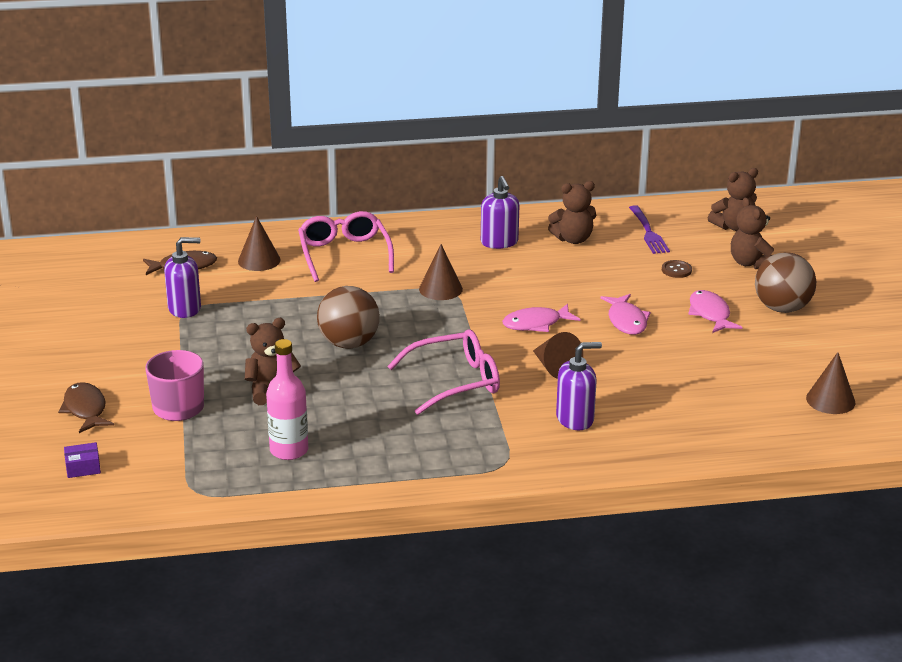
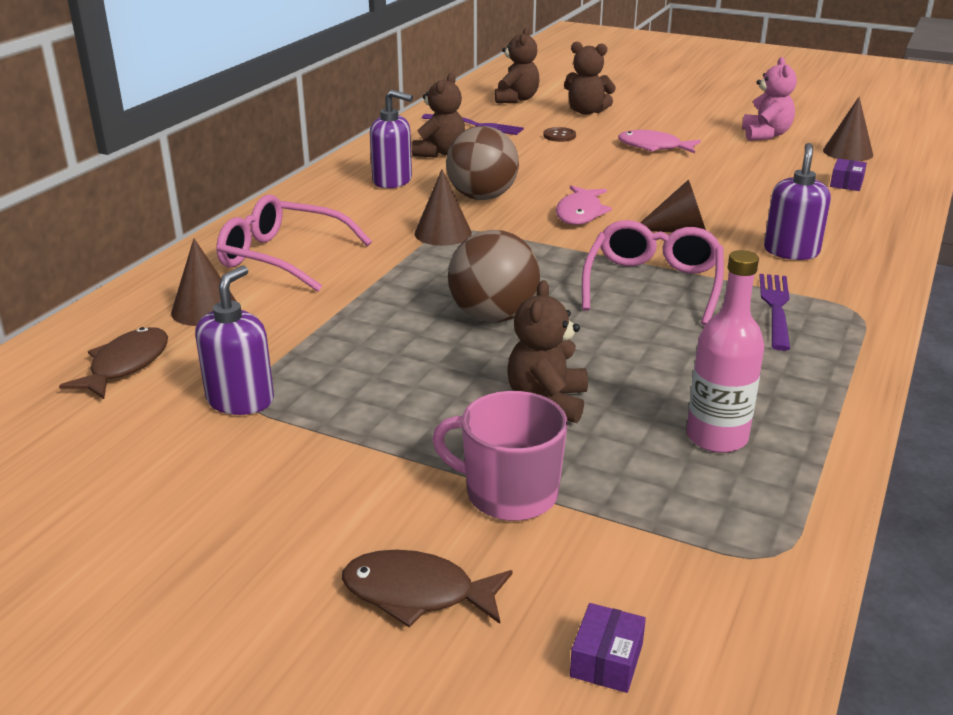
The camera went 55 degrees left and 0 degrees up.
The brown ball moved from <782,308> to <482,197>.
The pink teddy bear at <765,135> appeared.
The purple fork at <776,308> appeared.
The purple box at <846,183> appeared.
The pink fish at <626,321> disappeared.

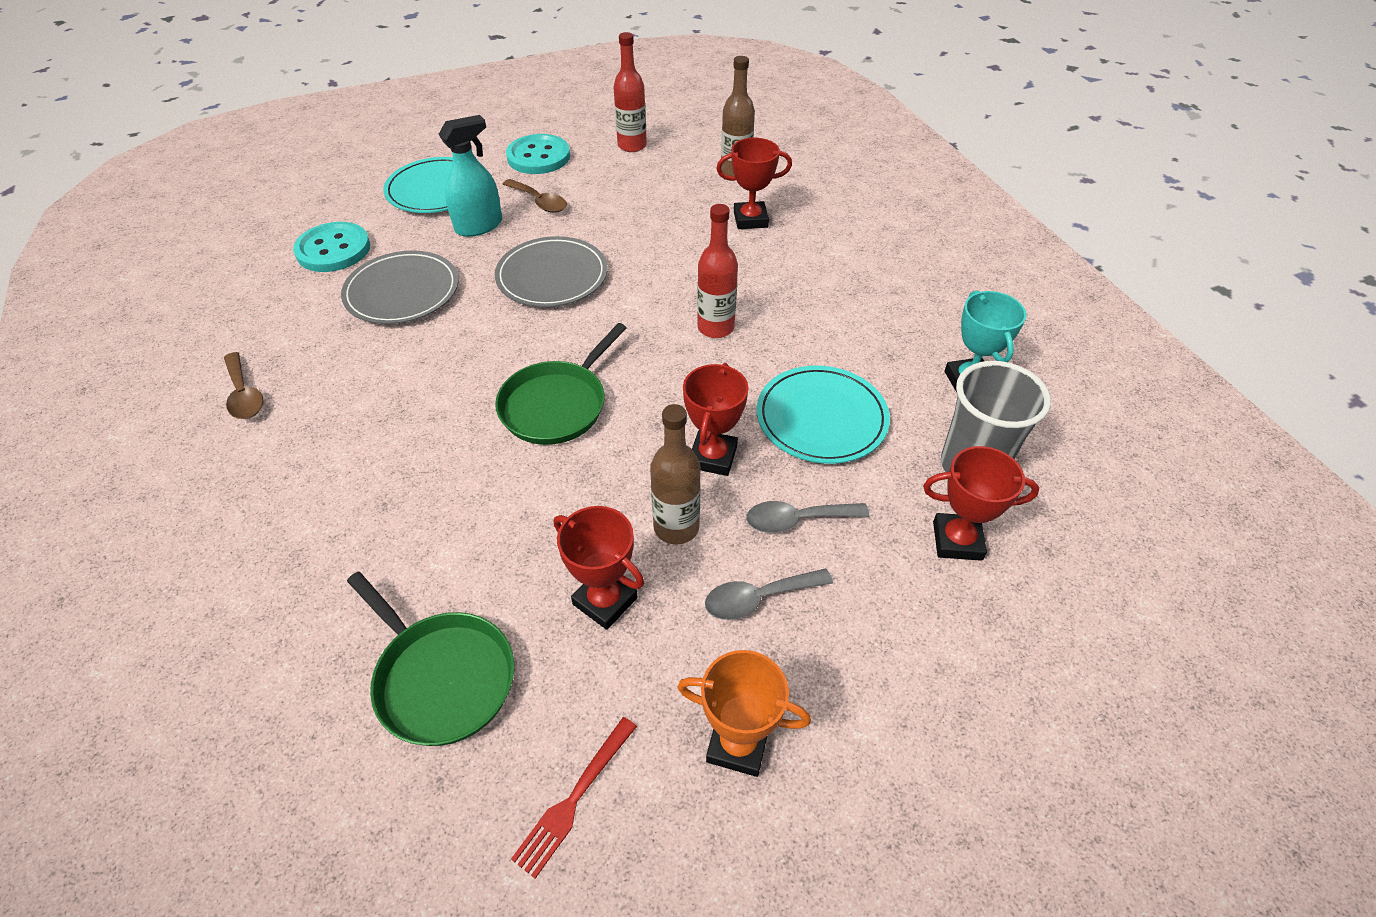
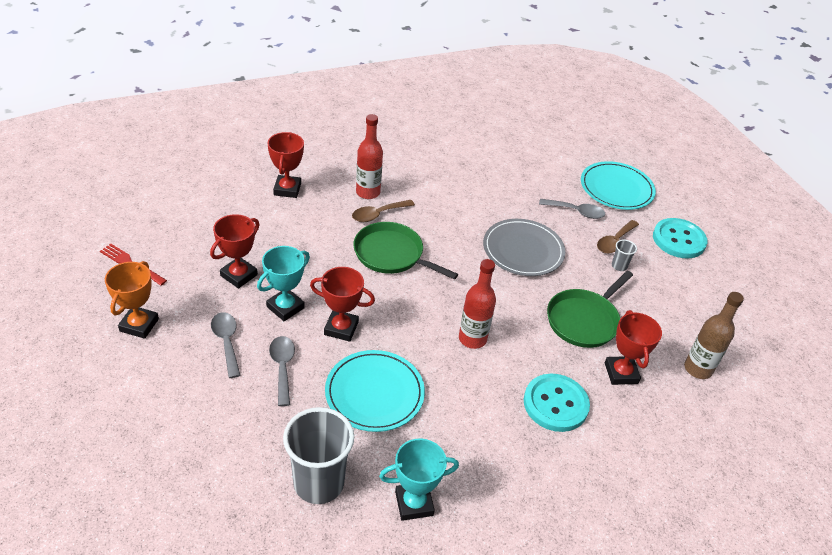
The camera went 85 degrees right and 5 degrees down.
The brown bottle at <676,527> was replaced by the turquoise trophy at <285,307>.
The red trophy moved from <957,540> to <287,189>.
The brown spoon moved from <244,395> to <378,214>.
The red bottle moved from <632,146> to <368,192>.
The turquoise button moved from <333,249> to <555,404>.
The turquoise spray bottle at <479,226> was replaced by the grey spoon at <576,212>.
The green pan moved from <442,677> to <584,320>.
The grey cup at <619,266> appeared.
The grey plate at <402,291> disappeared.

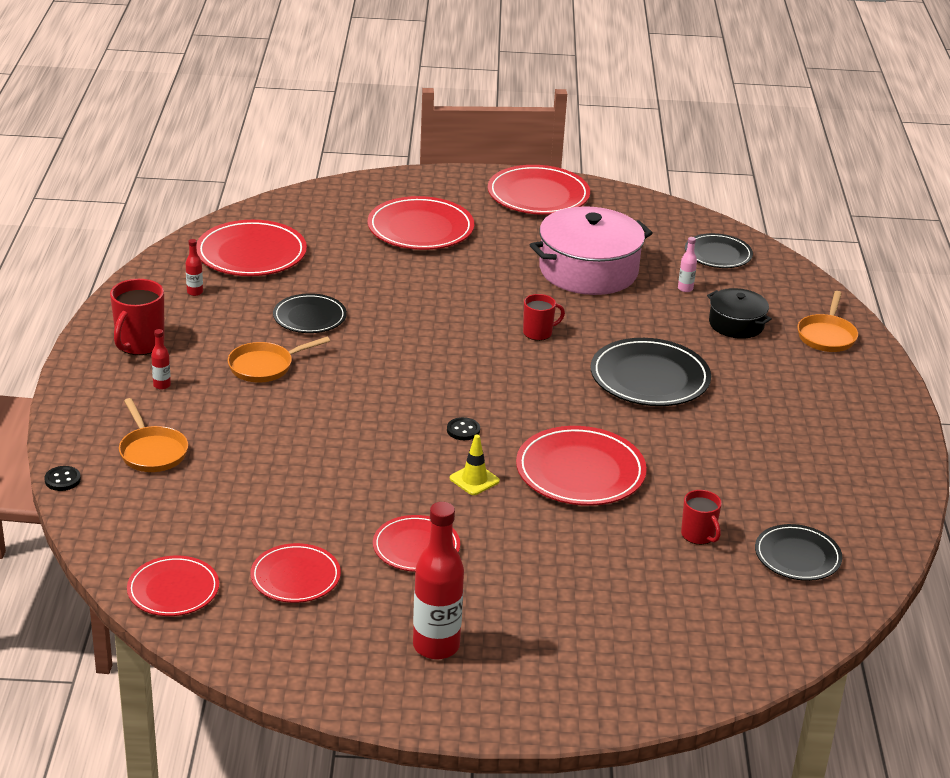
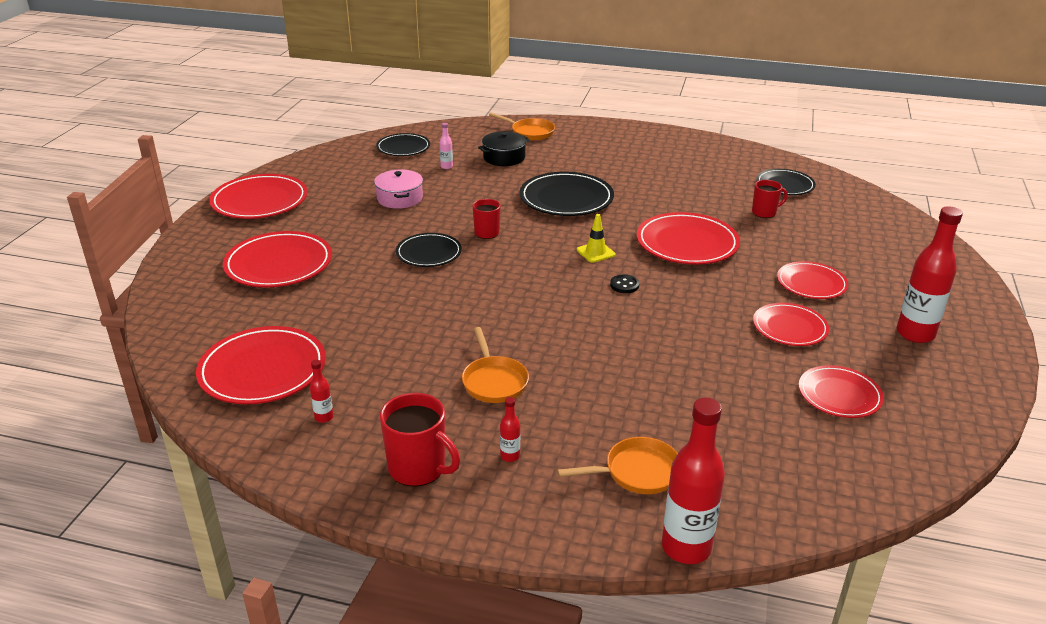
The camera went 75 degrees left and 0 degrees up.
The pink pot at <588,271> changed to 0.54 times the size.
The black plate moved from <309,317> to <429,253>.
The yellow traffic cone moved from <474,480> to <595,252>.
The black button at <62,480> was replaced by the red bottle at <686,547>.
The red plate moved from <173,590> to <811,283>.

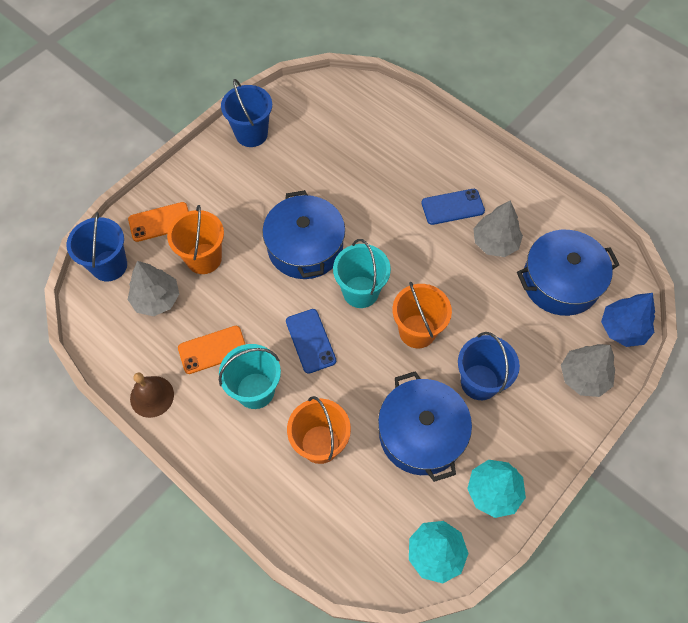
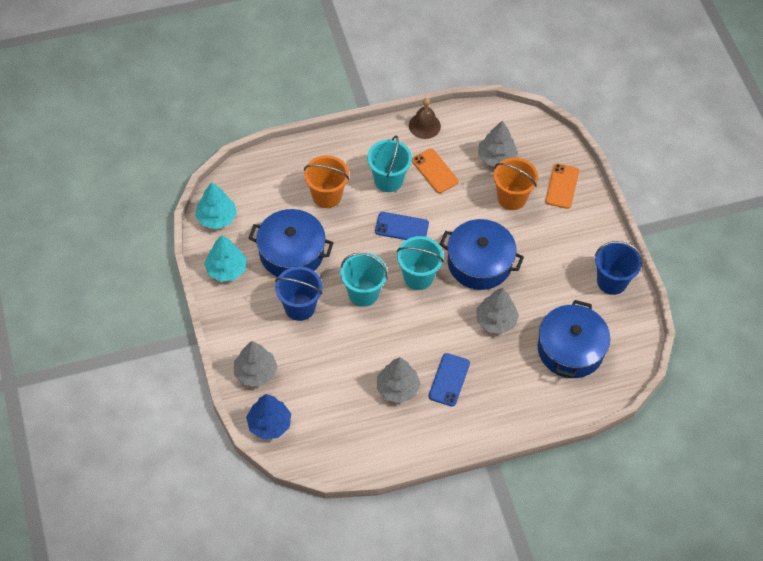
The camera went 120 degrees right and 5 degrees down.
The orange bucket at <417,331> became the turquoise bucket at <363,293>.
The orange phone at <213,350> turned 45 degrees counterclockwise.
The grey tree at <496,320> appeared.
The blue pot moved from <560,282> to <570,349>.
The blue bucket at <109,265> disappeared.

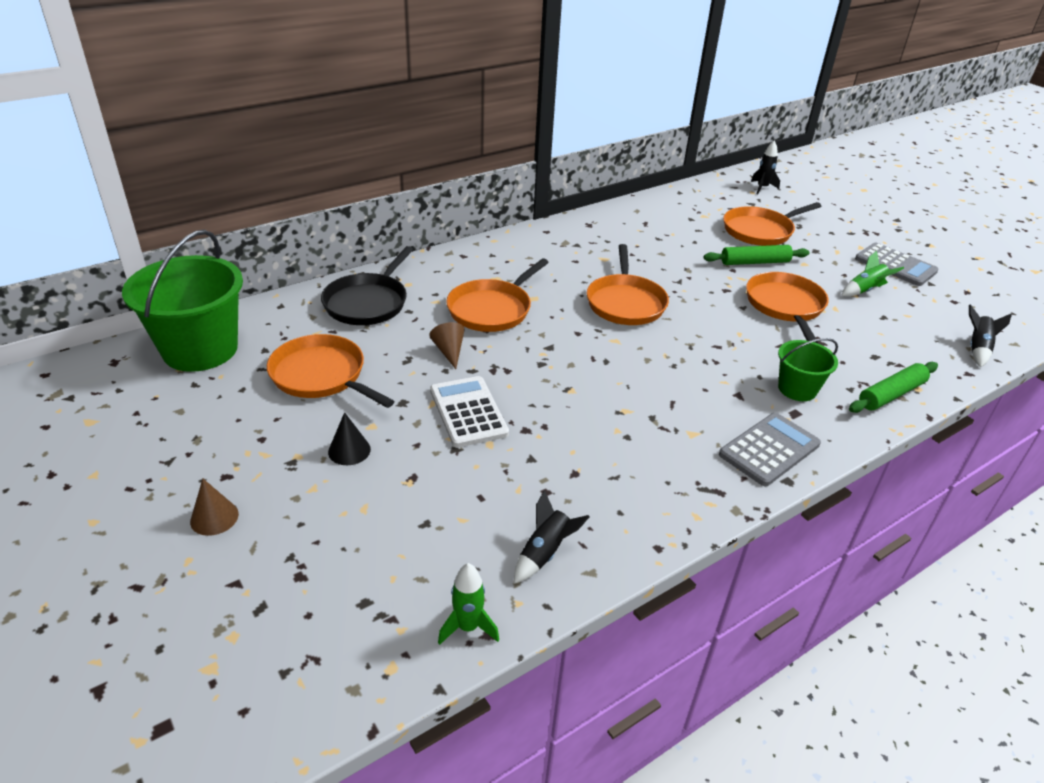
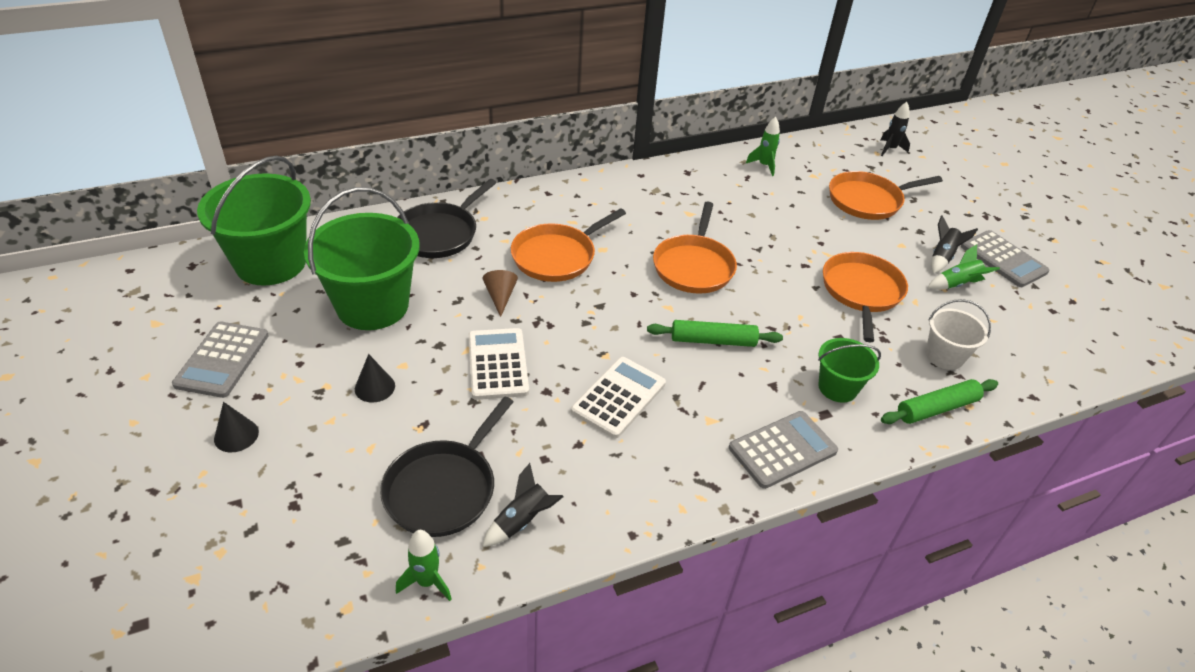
The camera went 10 degrees right and 5 degrees up.
The grey calculator at <222,360> appeared.
The brown cone at <214,517> became the black cone at <236,435>.
The orange pan at <321,375> was replaced by the green bucket at <372,306>.
The black pan at <443,489> appeared.
The white calculator at <618,397> appeared.
The green rolling pin moved from <754,262> to <713,341>.
The green rocket at <764,166> appeared.
The white bucket at <944,356> appeared.
The black rocket moved from <977,349> to <942,257>.

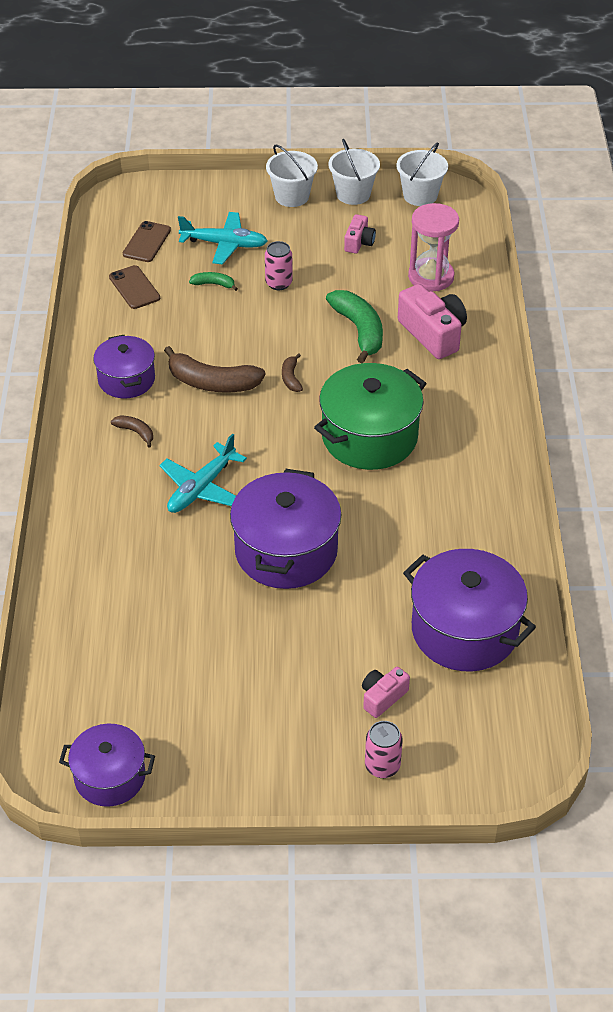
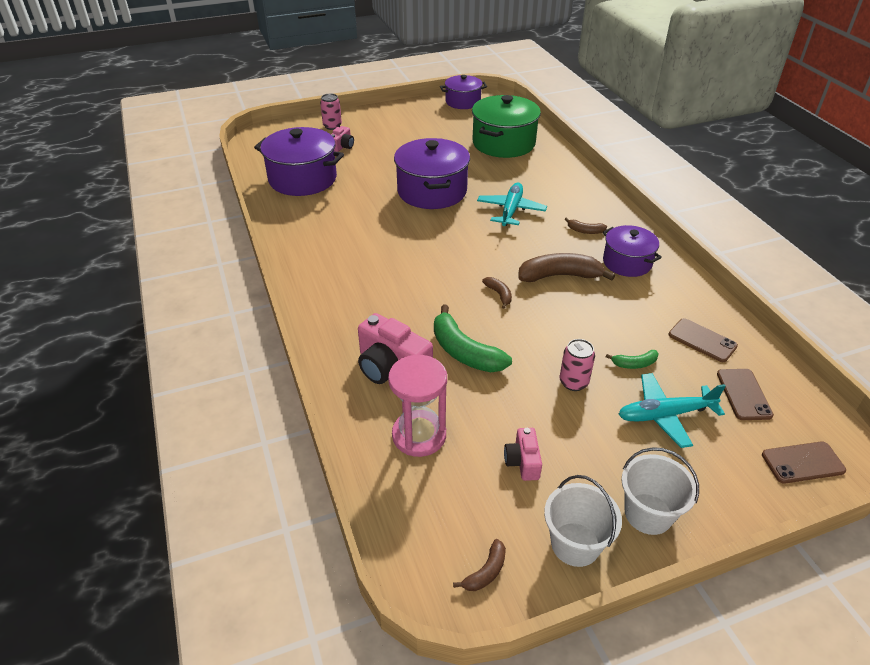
The camera went 160 degrees right and 5 degrees down.
The white bucket at <420,195> was replaced by the brown banana at <485,572>.
The green pot moved from <369,437> to <503,143>.
The brown phone at <802,463> appeared.

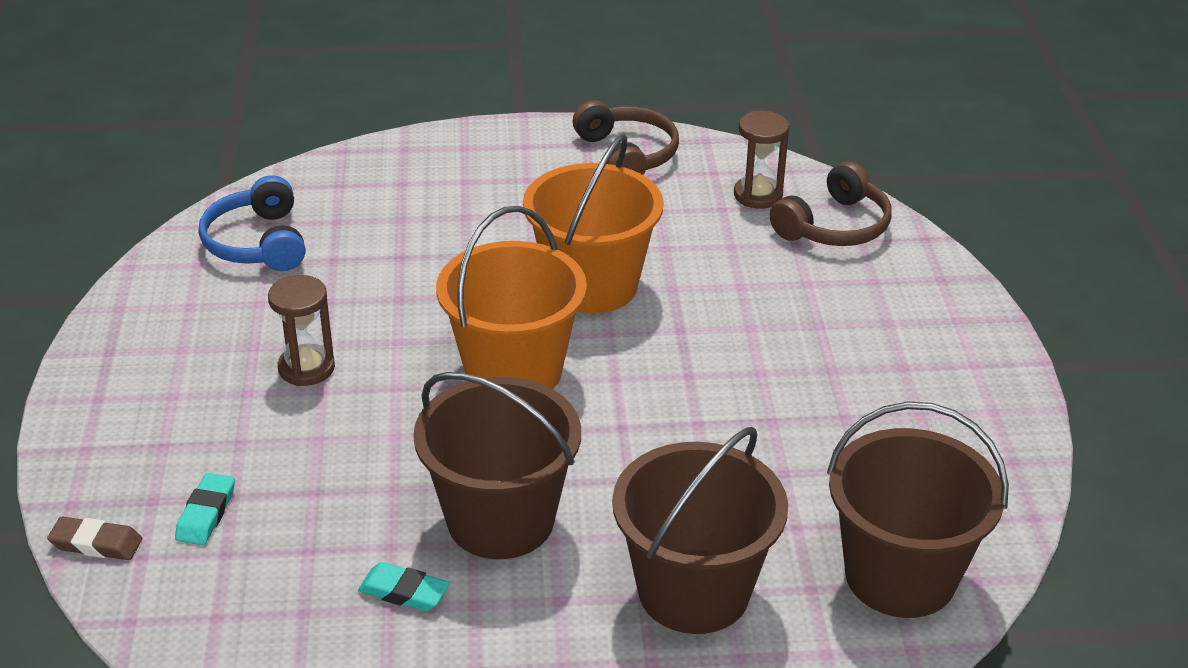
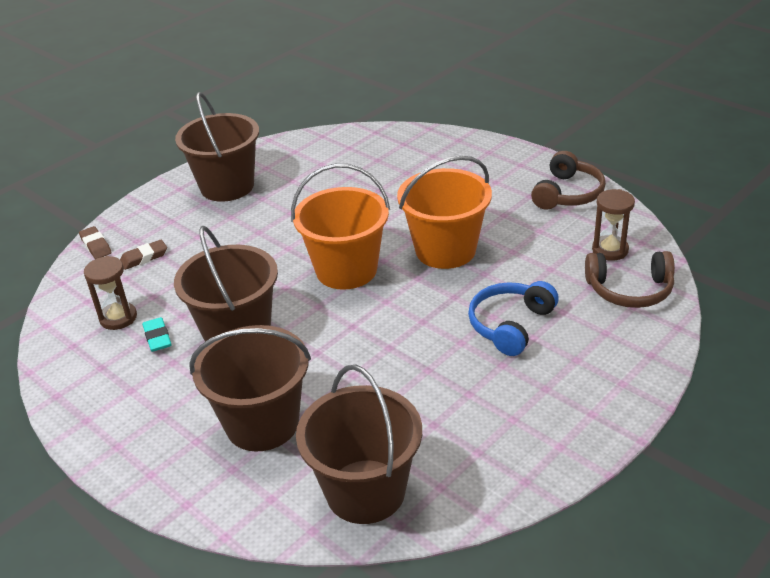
The camera went 50 degrees right and 0 degrees up.
The brown hourglass moved from <306,368> to <118,318>.
The turquoise eraser at <206,514> became the brown eraser at <144,257>.
The brown bucket at <227,186> appeared.
The blue headphones moved from <258,243> to <510,325>.

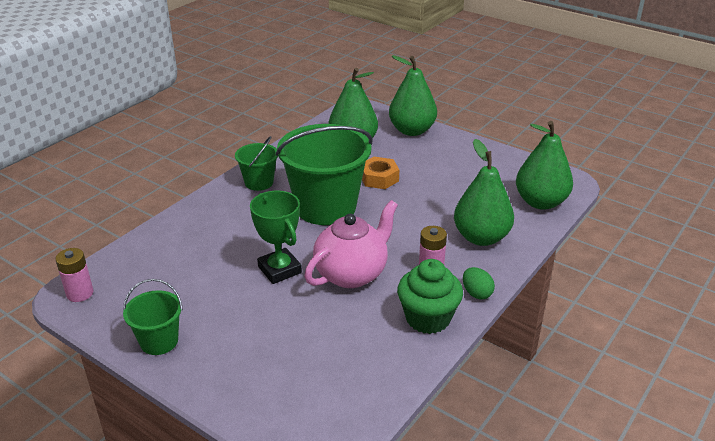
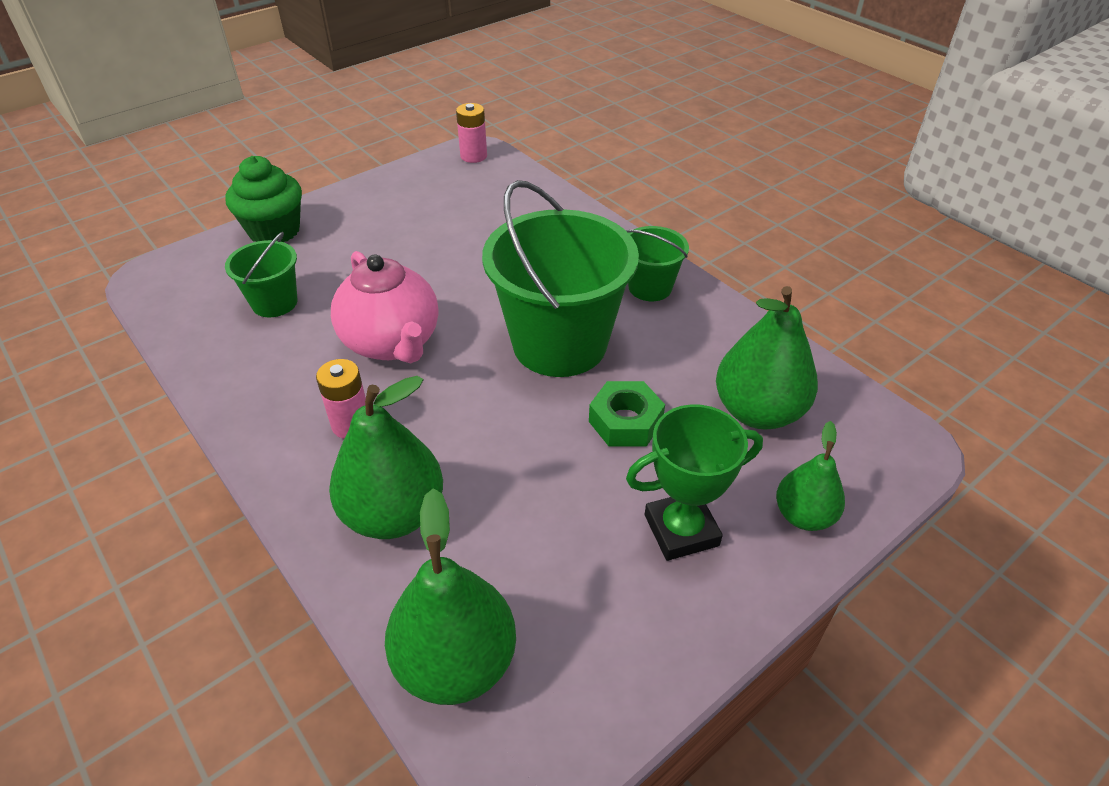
The camera went 105 degrees right and 10 degrees up.
The green cupcake moved from <428,318> to <274,231>.
The green bucket moved from <159,341> to <274,303>.
The orange nut at <379,178> became the green nut at <625,421>.
The green trophy moved from <279,270> to <681,530>.
The green pear at <412,130> changed to 0.60 times the size.
The green egg at <476,293> disappeared.

